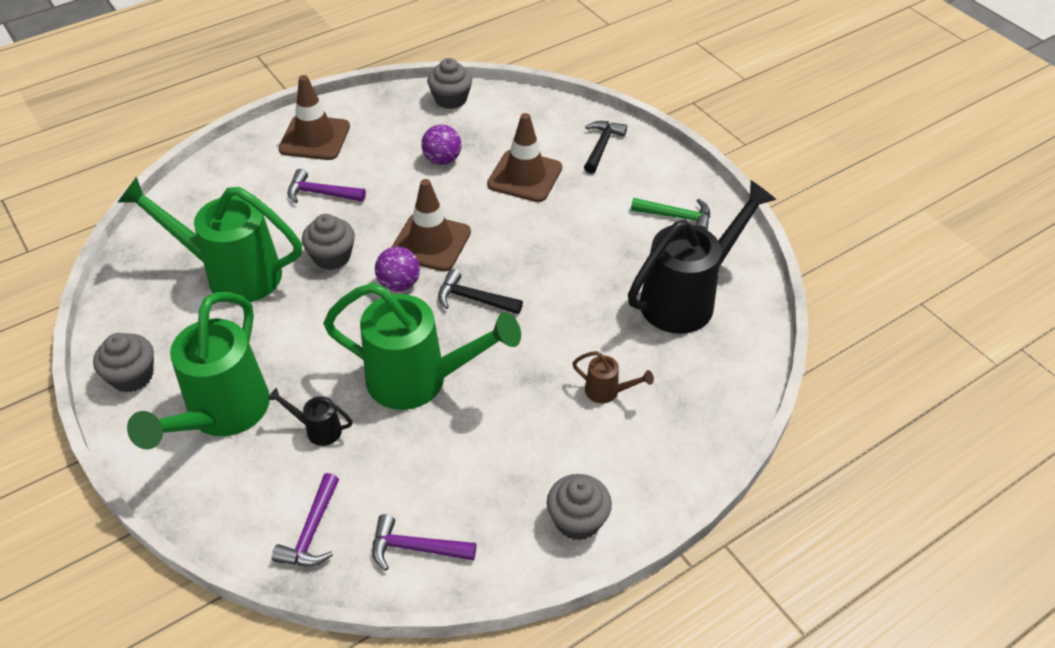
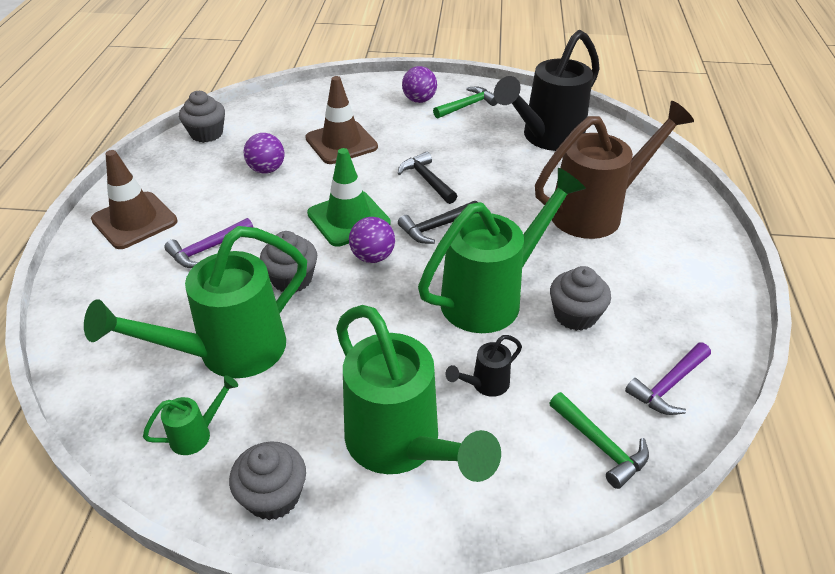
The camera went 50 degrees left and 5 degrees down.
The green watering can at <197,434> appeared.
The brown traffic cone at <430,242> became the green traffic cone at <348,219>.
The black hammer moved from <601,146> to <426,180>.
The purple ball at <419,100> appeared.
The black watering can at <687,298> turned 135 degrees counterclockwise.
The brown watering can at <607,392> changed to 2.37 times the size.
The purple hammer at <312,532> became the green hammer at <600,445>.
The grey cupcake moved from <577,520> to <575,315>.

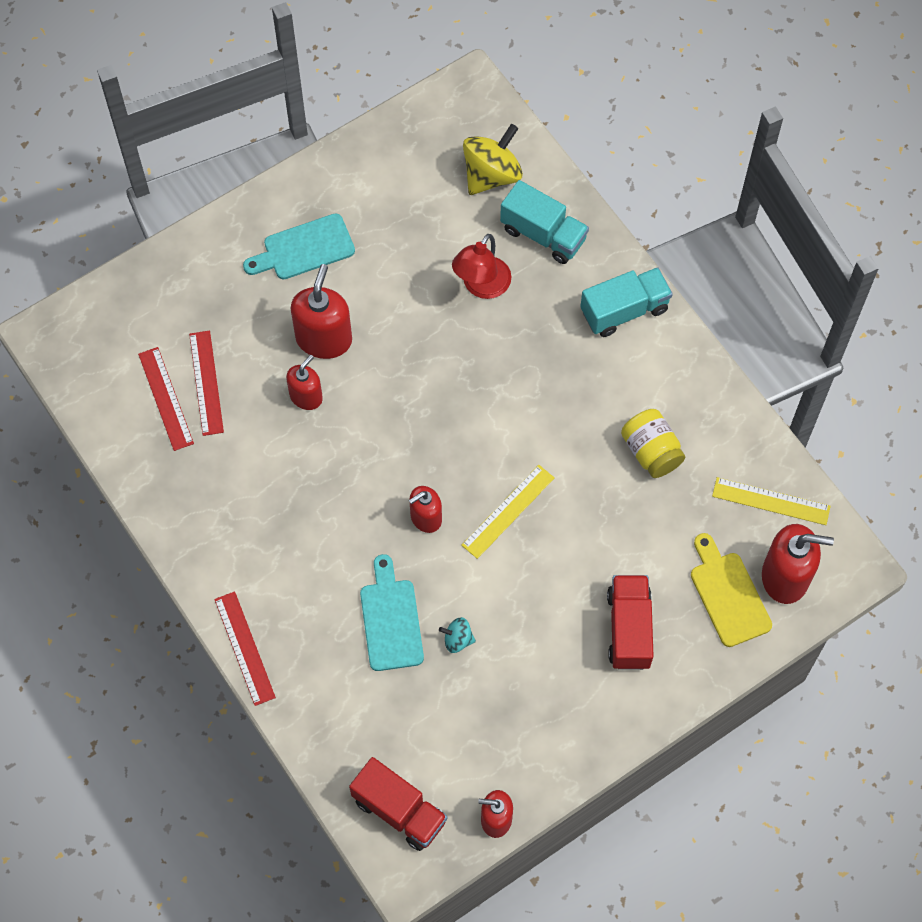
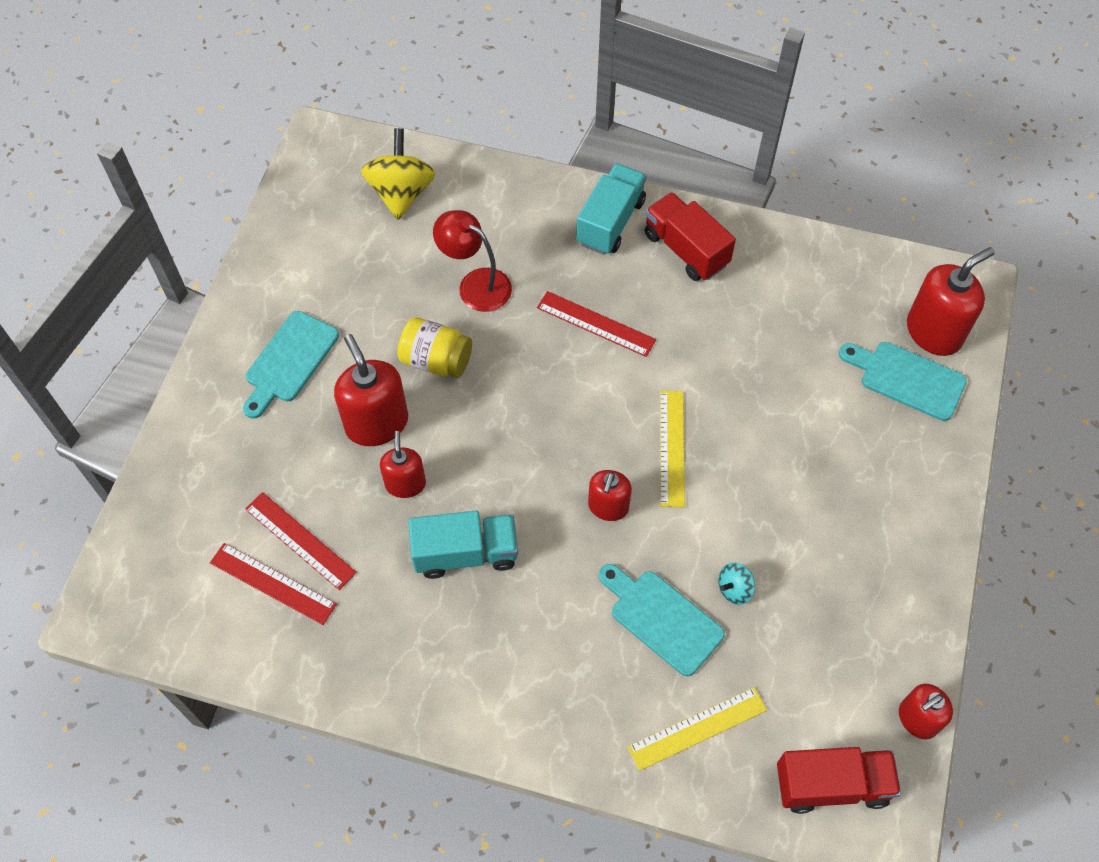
The camera went 40 degrees left and 5 degrees down.
The yellow jar moved from <651,451> to <436,360>.
The turquoise truck moved from <543,234> to <465,553>.
The red lamp at <481,286> turned 135 degrees clockwise.
The red ruler moved from <244,648> to <595,324>.
The yellow ruler moved from <771,501> to <697,728>.
The red truck moved from <629,629> to <686,249>.
The yellow cutting board at <728,594> became the turquoise cutting board at <907,379>.

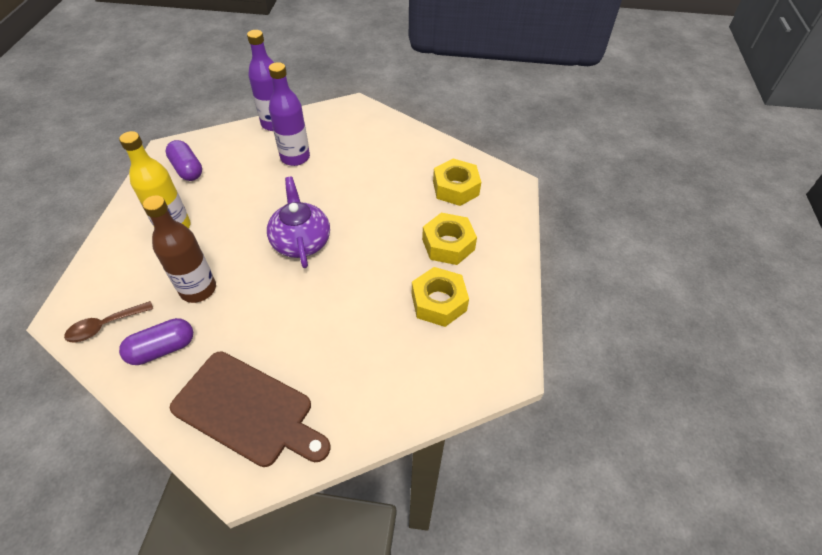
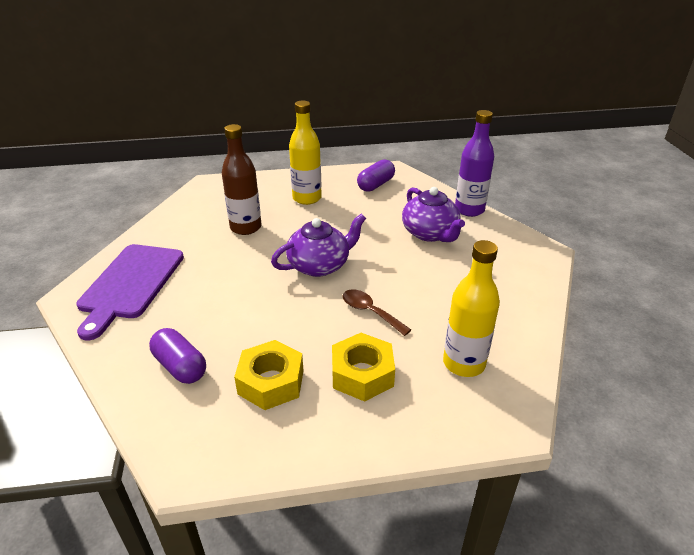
The camera went 75 degrees right and 15 degrees down.
The brown cutting board at <248,410> became the purple cutting board at <130,284>.
The purple capsule moved from <162,349> to <180,366>.
The brown spoon moved from <105,326> to <370,312>.
The purple bottle at <295,157> was replaced by the purple teapot at <430,233>.
The yellow nut at <455,188> was replaced by the yellow bottle at <464,363>.

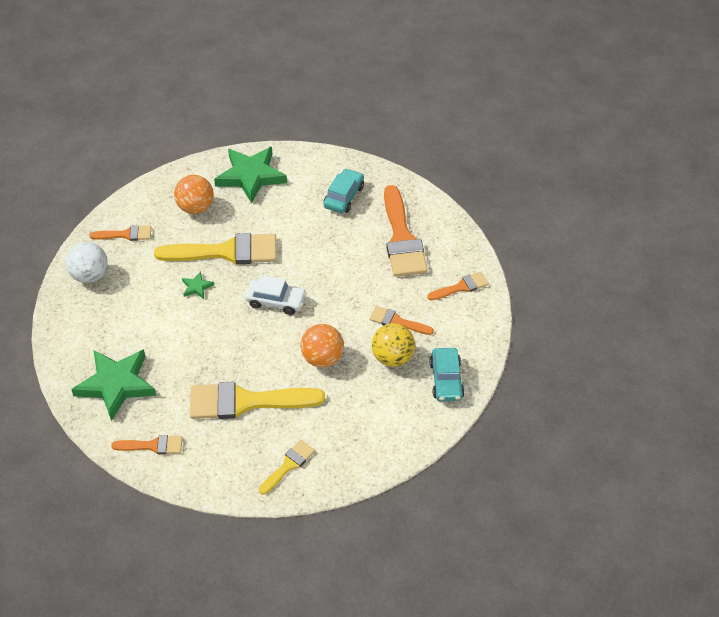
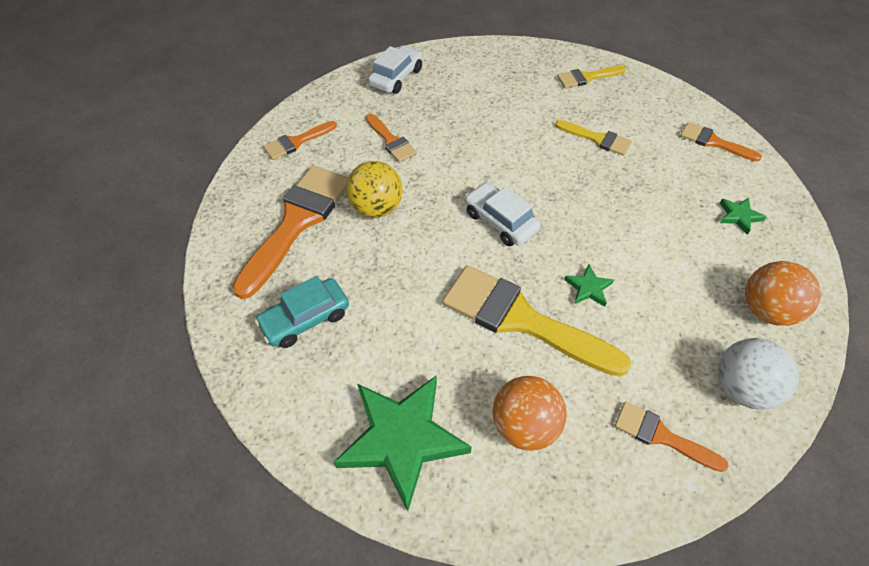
The camera went 145 degrees left and 5 degrees up.
The orange brush at <461,287> turned 45 degrees counterclockwise.
The yellow ball moved from <392,357> to <377,208>.
The turquoise car at <446,380> became the white car at <396,77>.
The yellow brush at <246,402> changed to 0.51 times the size.
The green star at <116,384> changed to 0.43 times the size.
The orange ball moved from <322,358> to <766,310>.

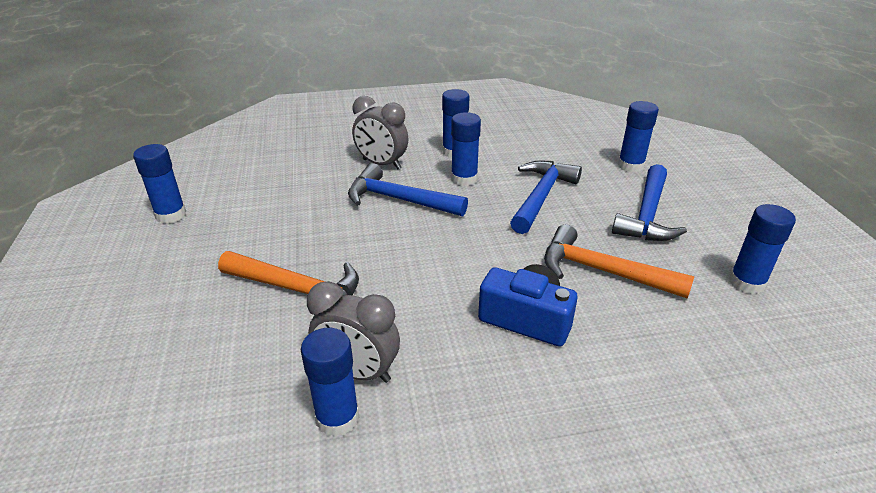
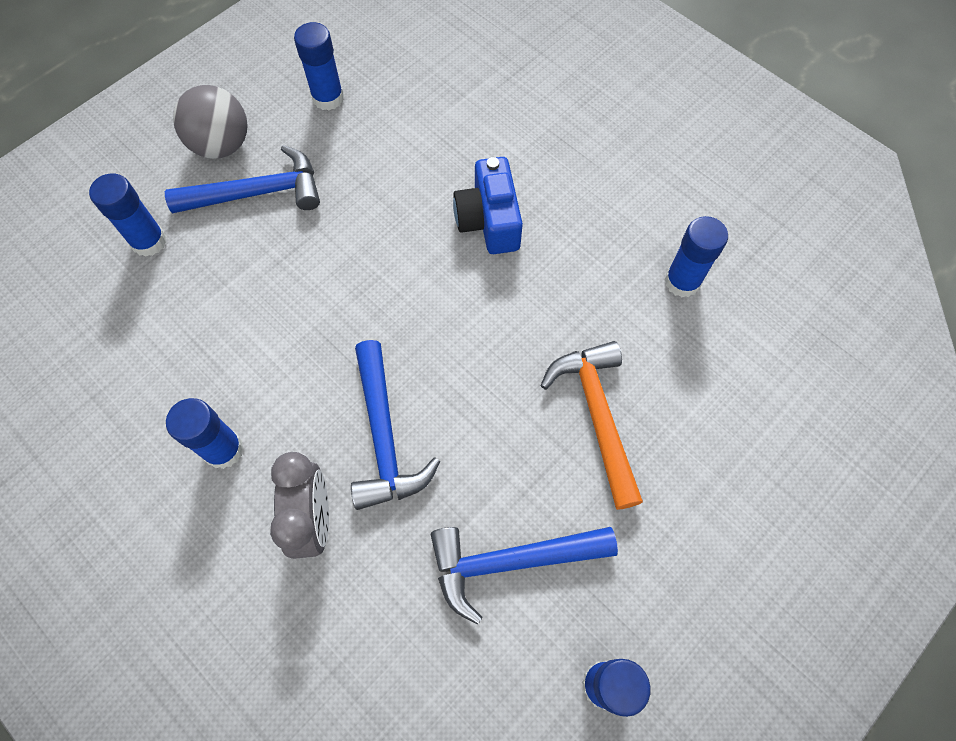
The camera went 125 degrees left and 30 degrees up.
The grey ball at <222,145> appeared.
The blue hammer moved from <541,197> to <511,562>.
The grey clock at <358,372> disappeared.
The blue glue stick at <464,179> disappeared.
The orange hammer at <603,271> disappeared.

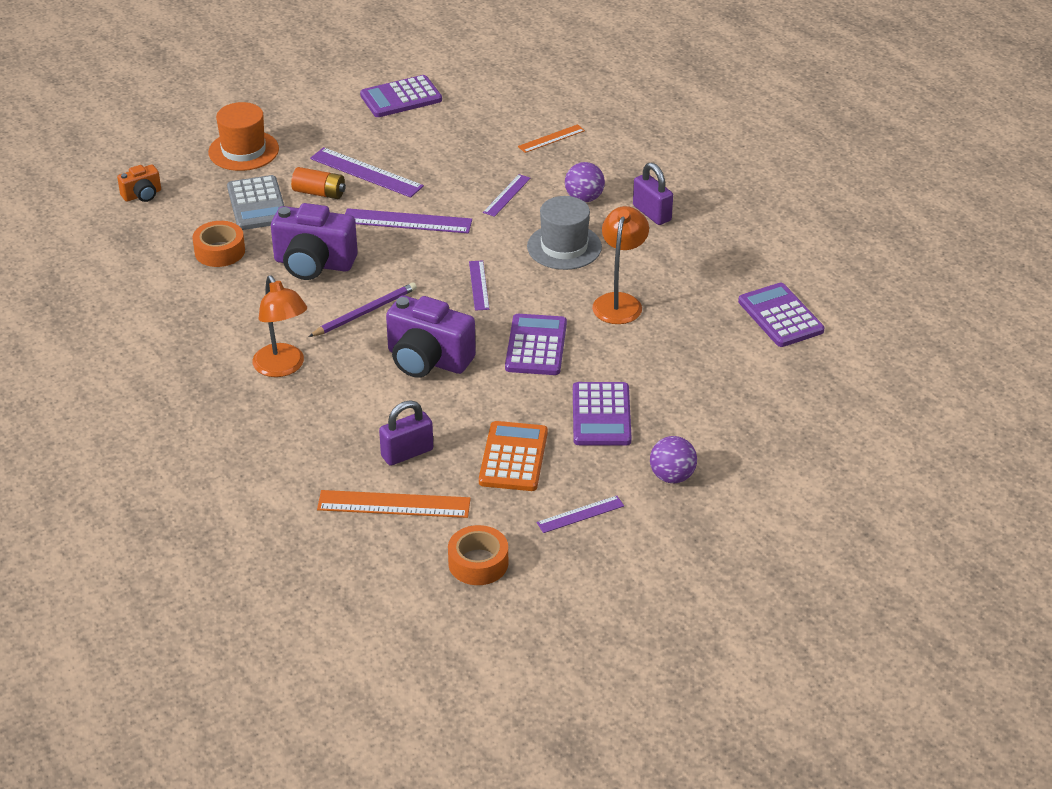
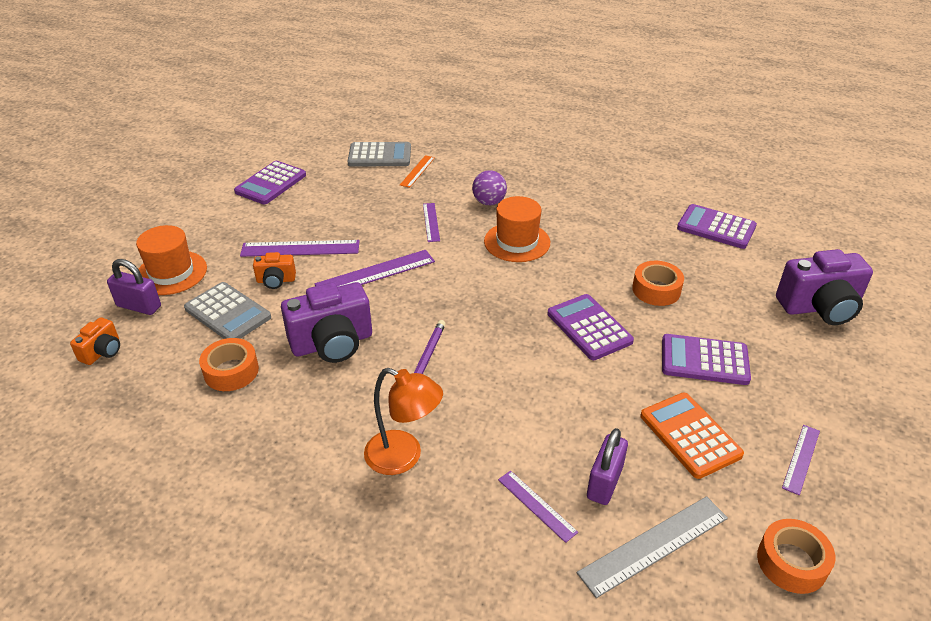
The camera went 35 degrees left and 0 degrees up.
The purple padlock moved from <652,213> to <139,306>.
The orange battery at <319,193> was replaced by the orange camera at <276,280>.
The grey calculator at <379,155> appeared.
The grey hat at <564,247> became the orange hat at <517,242>.
The purple ruler moved from <478,285> to <536,505>.
The orange ruler at <394,504> became the grey ruler at <653,545>.
The orange tape at <656,290> appeared.
The purple calculator at <601,415> turned 135 degrees clockwise.
The purple camera moved from <427,360> to <819,307>.
The orange lamp at <619,302> disappeared.
The purple ball at <672,476> disappeared.

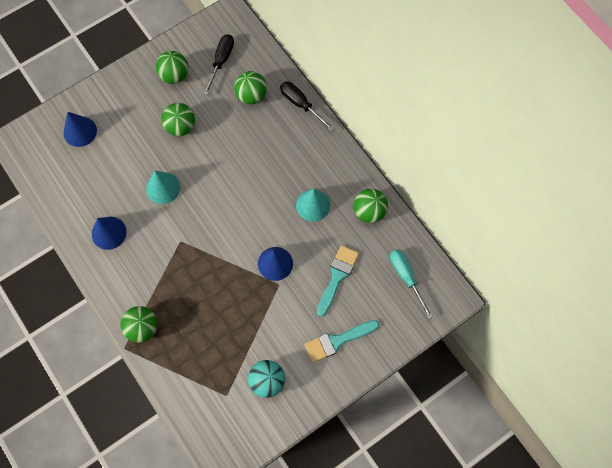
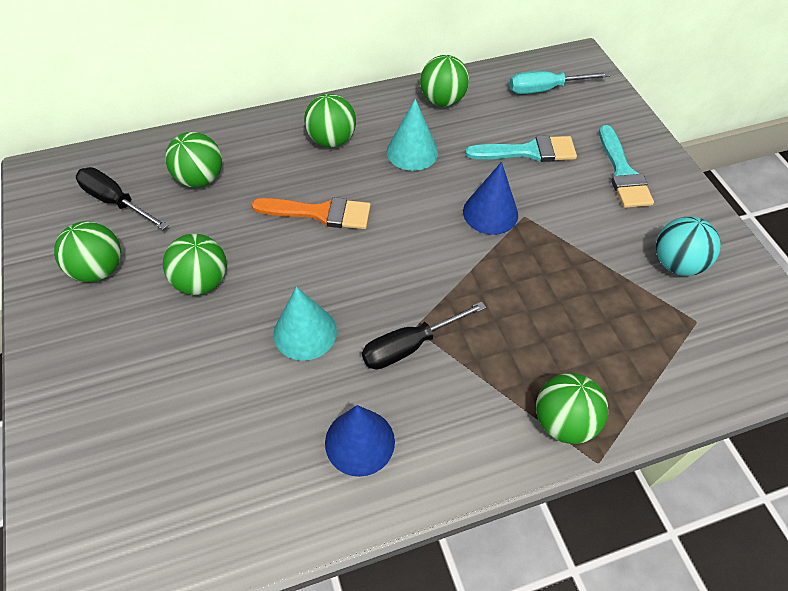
The camera went 75 degrees left and 15 degrees down.
The orange brush at <320,213> appeared.
The green ball at <331,140> appeared.
The black screwdriver moved from <301,104> to <410,346>.
The turquoise brush at <337,277> turned 135 degrees clockwise.
The blue cone at <80,131> disappeared.

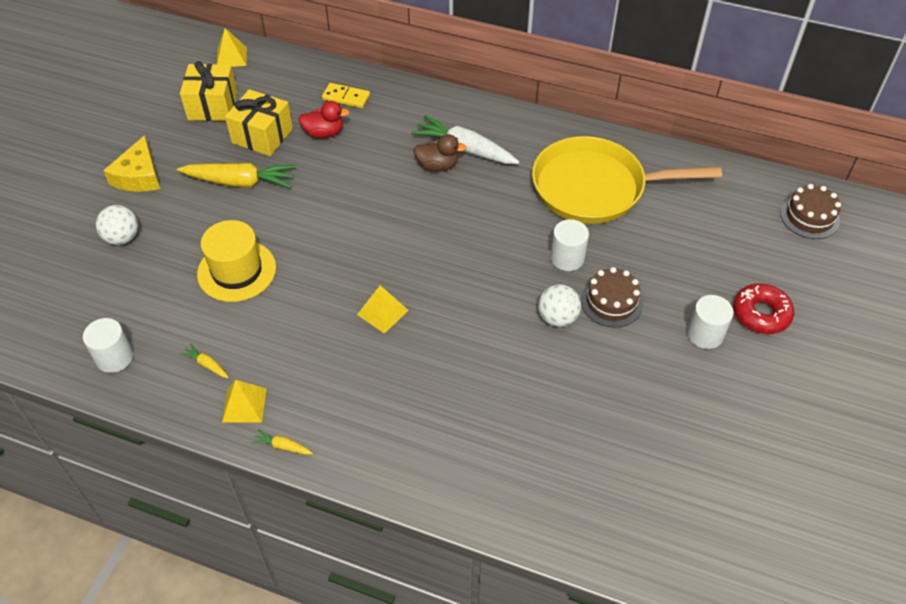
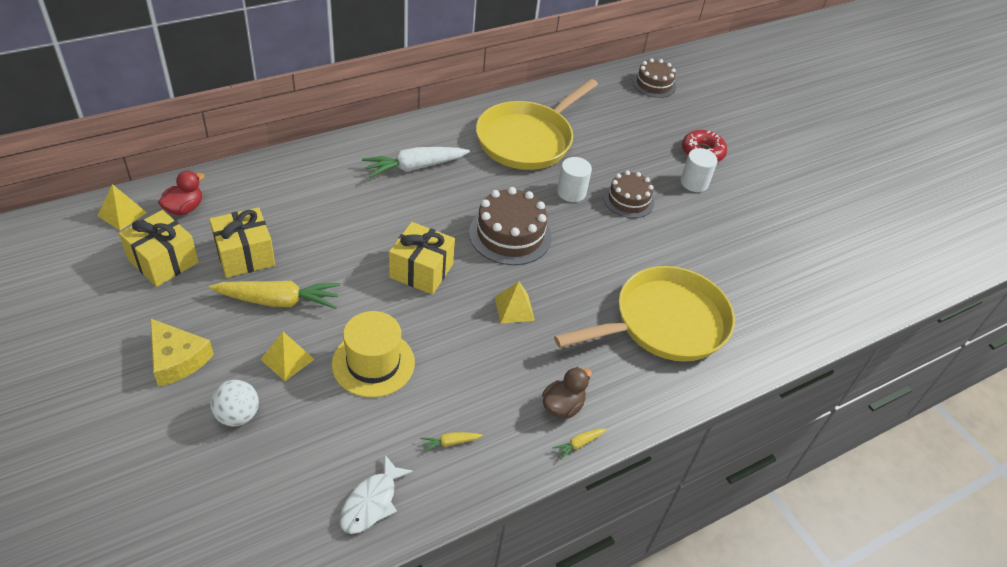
The camera went 55 degrees left and 5 degrees down.
The red duck moved from <324,133> to <184,208>.
The yellow carrot at <240,182> turned 45 degrees clockwise.
The yellow pyramid moved from <244,405> to <287,359>.
The white cylinder at <114,357> was replaced by the white fish at <372,502>.
The yellow gift at <421,271> appeared.
The brown cake at <510,234> appeared.
The brown duck moved from <437,166> to <562,406>.
The yellow pan at <664,323> appeared.
The yellow domino at <346,97> disappeared.
The white ball at <557,318> disappeared.

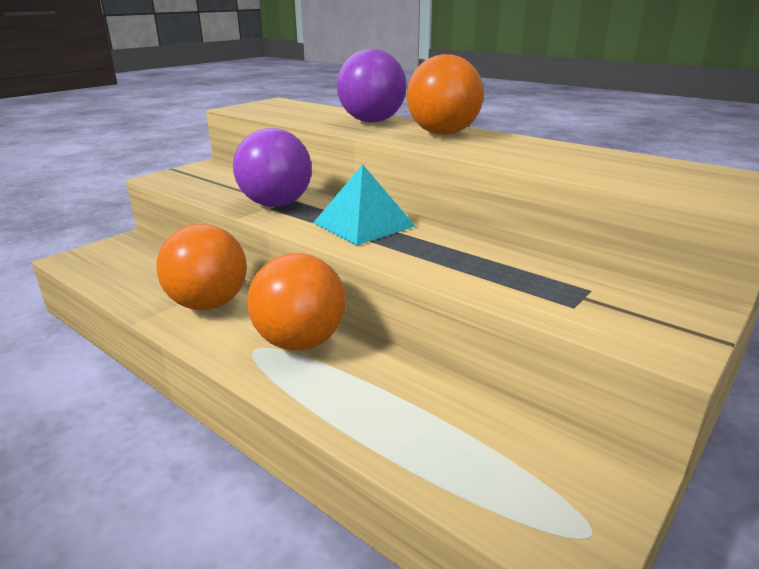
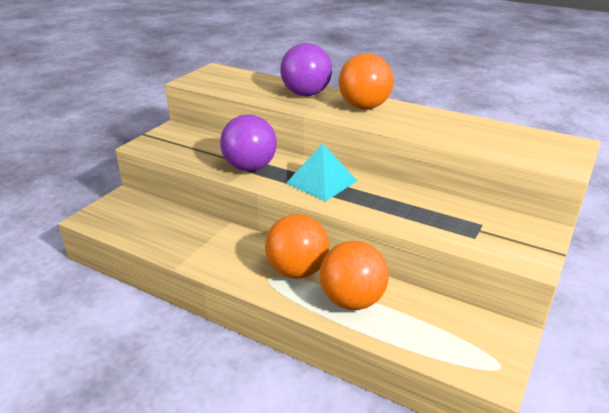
The camera went 10 degrees left and 5 degrees up.
The orange ball moved from <208,304> to <352,301>.

